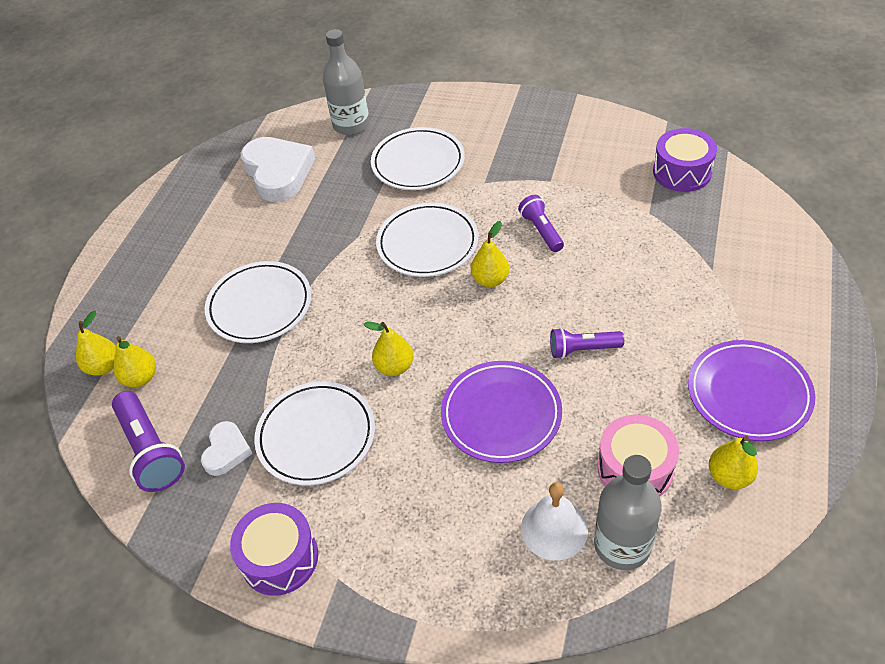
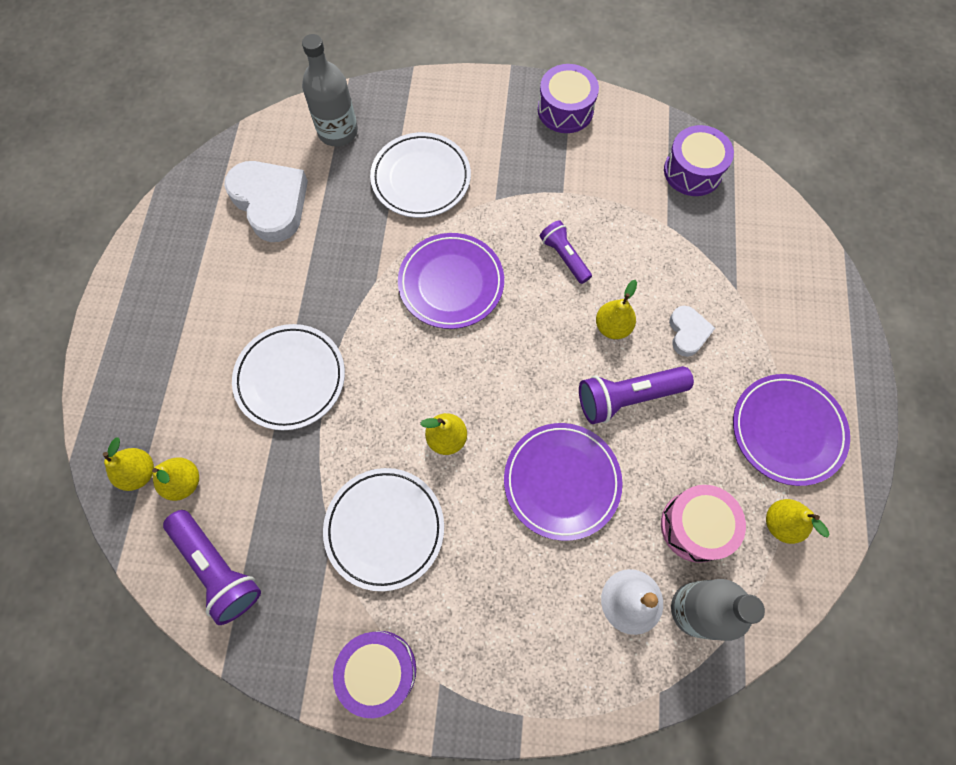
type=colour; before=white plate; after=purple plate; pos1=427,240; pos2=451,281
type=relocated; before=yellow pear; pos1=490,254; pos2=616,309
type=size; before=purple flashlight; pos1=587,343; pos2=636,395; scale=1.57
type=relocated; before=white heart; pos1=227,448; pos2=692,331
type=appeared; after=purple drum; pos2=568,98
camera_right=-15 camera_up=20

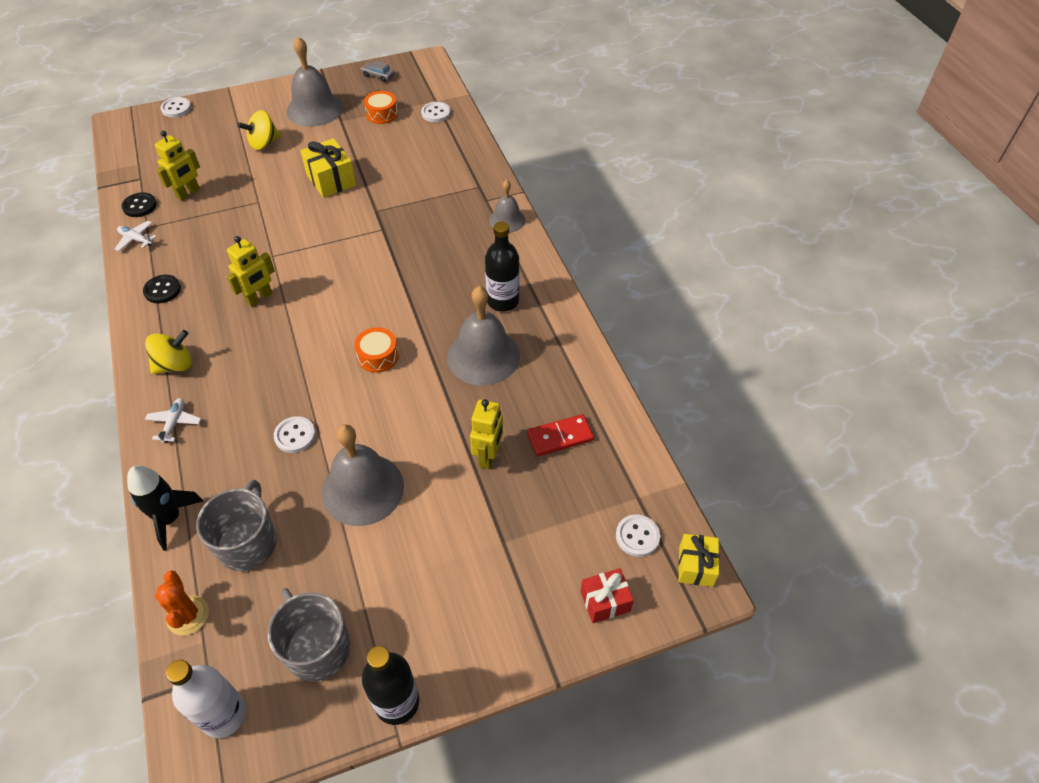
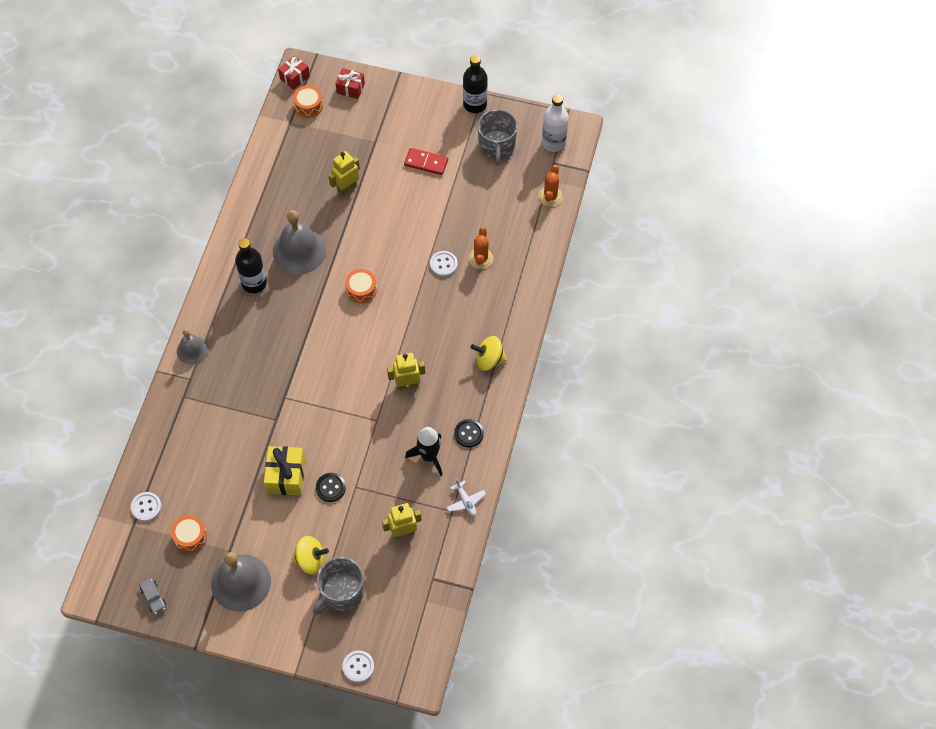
type=relocated; before=black button; pos1=139,204; pos2=331,487
type=missing; before=white plane; pos1=173,420
type=relocated; before=red domino; pos1=560,435; pos2=426,161
type=missing; before=grey bell; pos1=363,475
type=relocated; before=black rocket; pos1=165,508; pos2=423,451
type=relocated; before=grey mug; pos1=236,525; pos2=338,586
type=exchanged; before=white button; after=orange drum; pos1=638,536; pos2=308,101
type=colour; before=yellow gift; after=red gift; pos1=698,560; pos2=294,72
type=appeared; after=orange cactus; pos2=481,248
camera_right=-145 camera_up=10

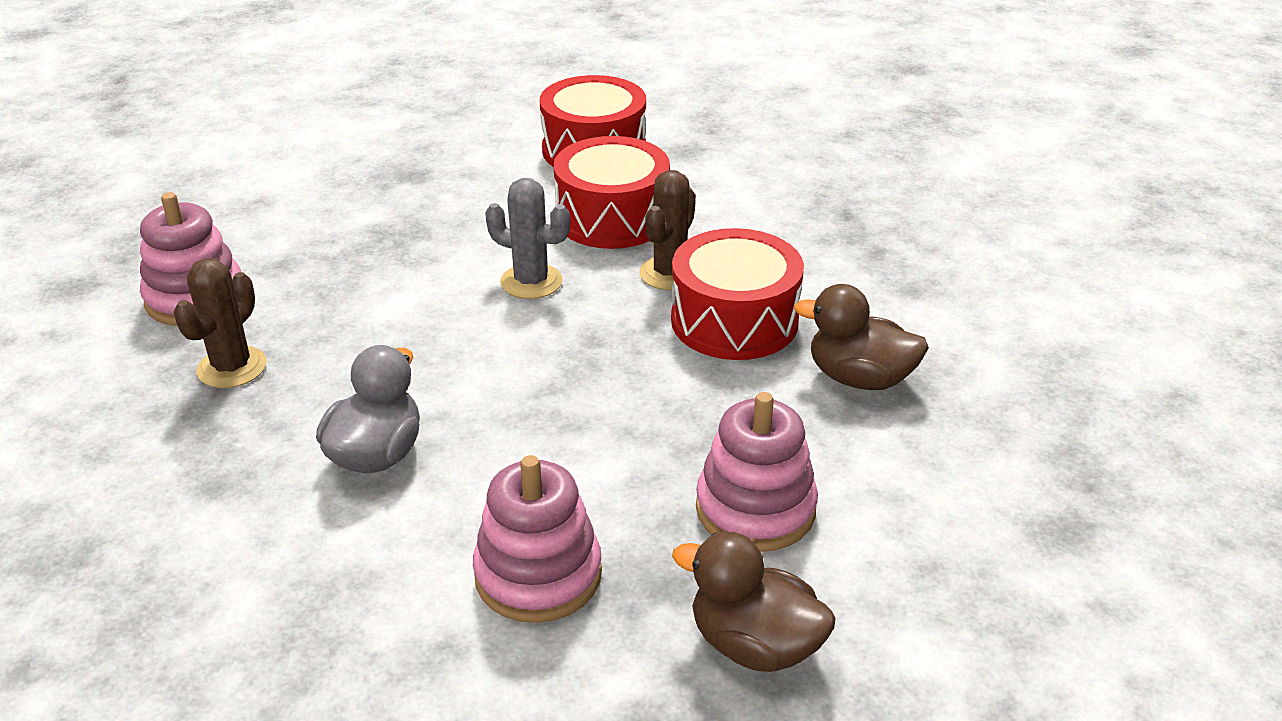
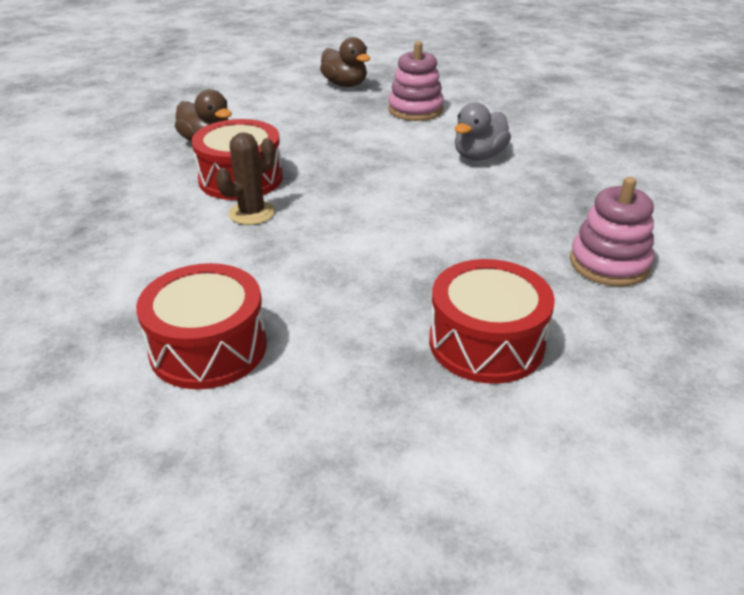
type=relocated; before=red drum; pos1=611,192; pos2=492,321
type=missing; before=grey cactus; pos1=527,238
type=missing; before=brown cactus; pos1=220,323
type=missing; before=pink stacking toy; pos1=757,472
camera_right=-160 camera_up=0

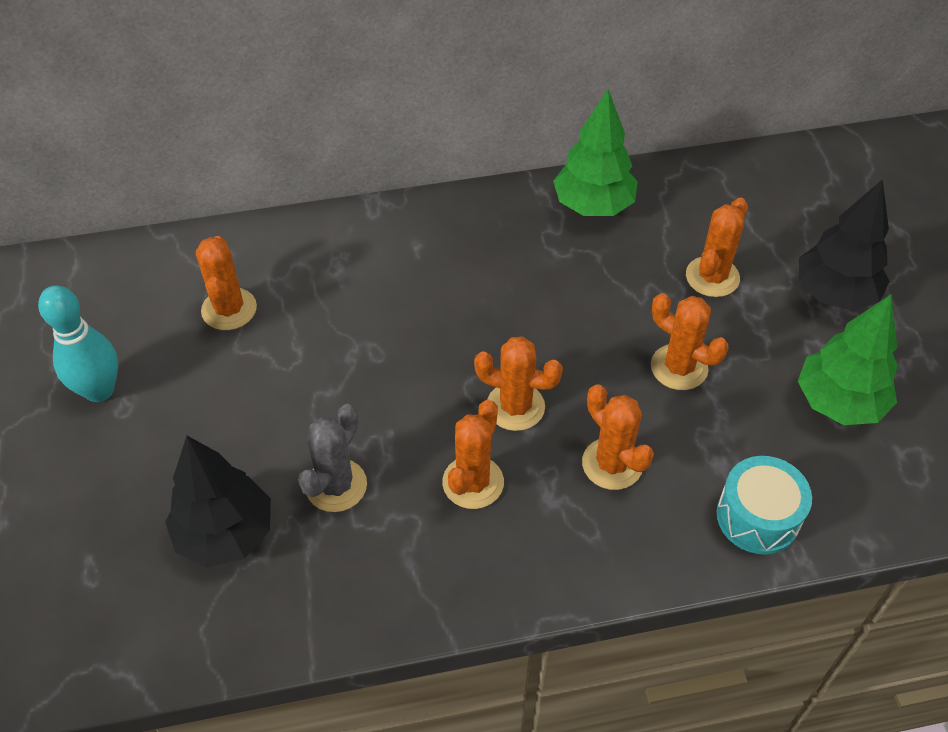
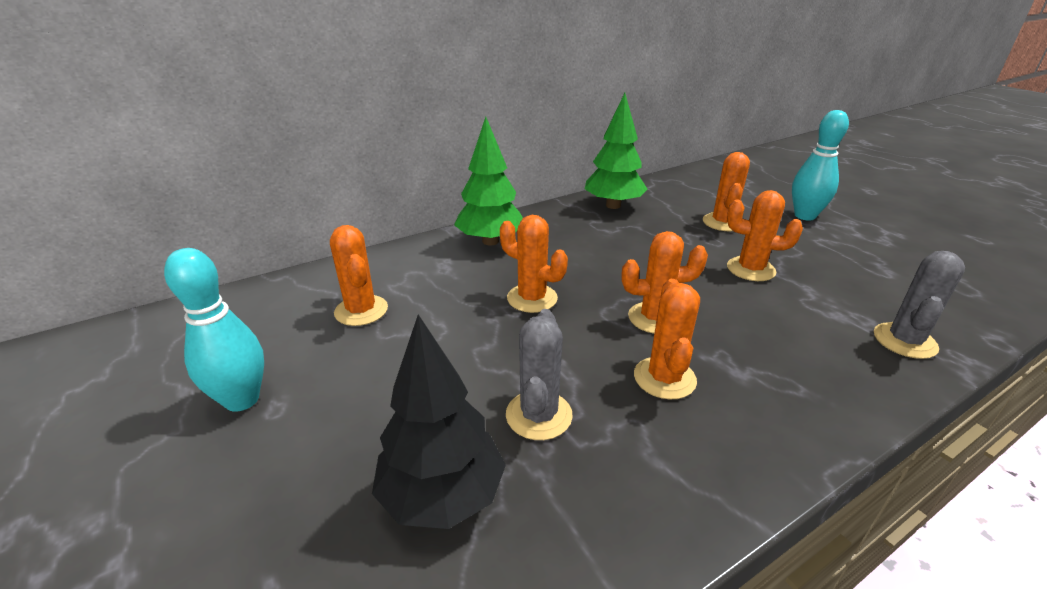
type=exchanged; before=black tree; after=turquoise bowling pin; pos1=844,245; pos2=820,165
type=relocated; before=green tree; pos1=848,359; pos2=488,181
type=relocated; before=orange cactus; pos1=618,437; pos2=534,264
type=exchanged; before=turquoise drum; after=grey cactus; pos1=764,505; pos2=919,305
camera_right=-20 camera_up=-20

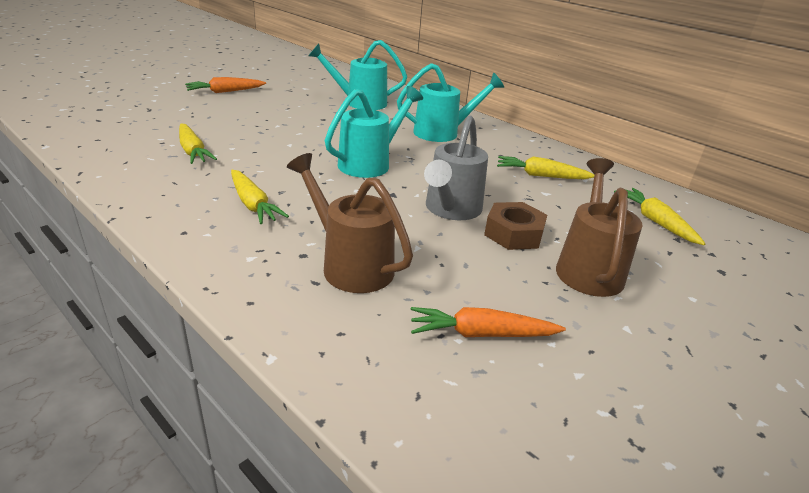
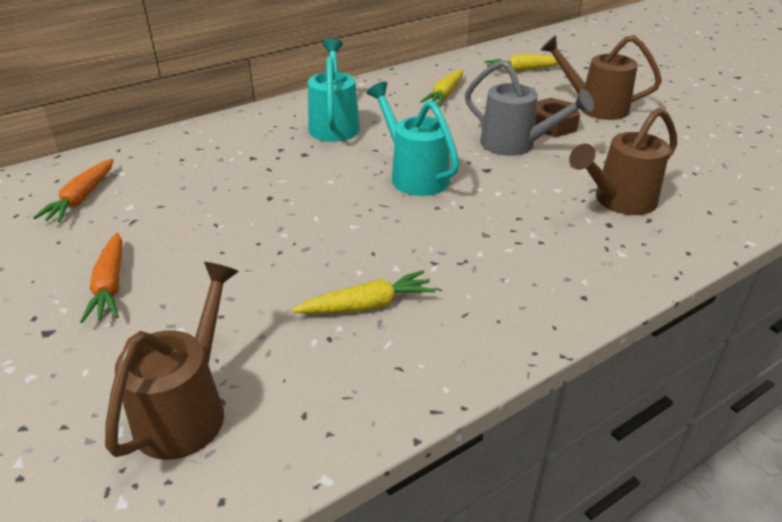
type=missing; before=turquoise watering can; pos1=357,75
type=missing; before=yellow carrot; pos1=260,197
type=relocated; before=orange carrot; pos1=488,322; pos2=73,191
type=appeared; after=brown watering can; pos2=172,361
camera_right=-75 camera_up=5

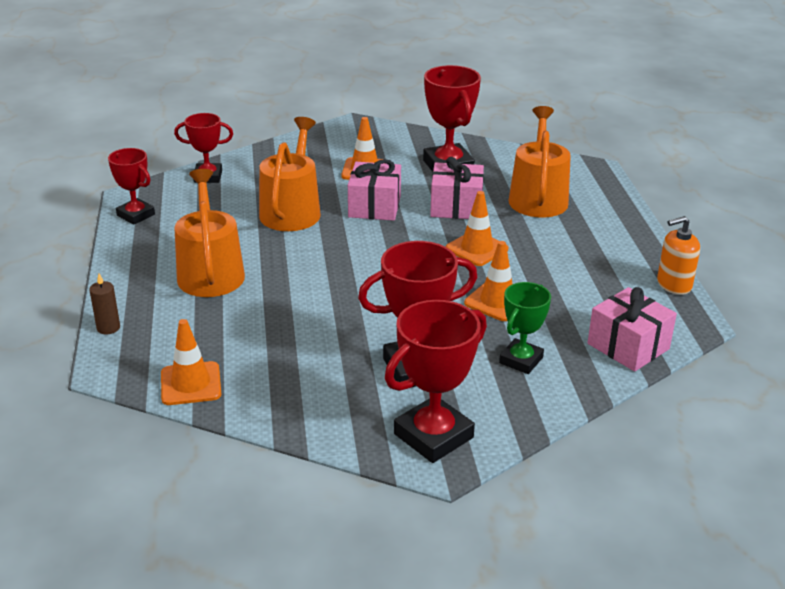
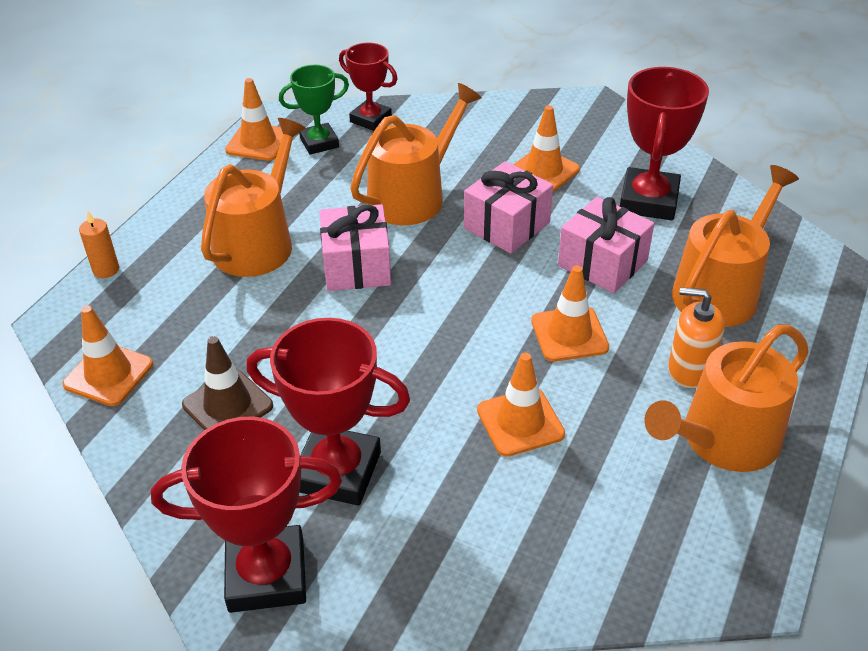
type=exchanged; before=red trophy; after=orange traffic cone; pos1=131,186; pos2=254,119
type=relocated; before=orange soap dispenser; pos1=678,255; pos2=696,337
type=colour; before=brown candle; after=orange candle; pos1=104,304; pos2=99,244
type=relocated; before=green trophy; pos1=525,328; pos2=314,110
type=relocated; before=pink gift; pos1=632,329; pos2=355,247
type=appeared; after=orange watering can; pos2=727,398
type=appeared; after=brown traffic cone; pos2=227,383
camera_right=35 camera_up=10

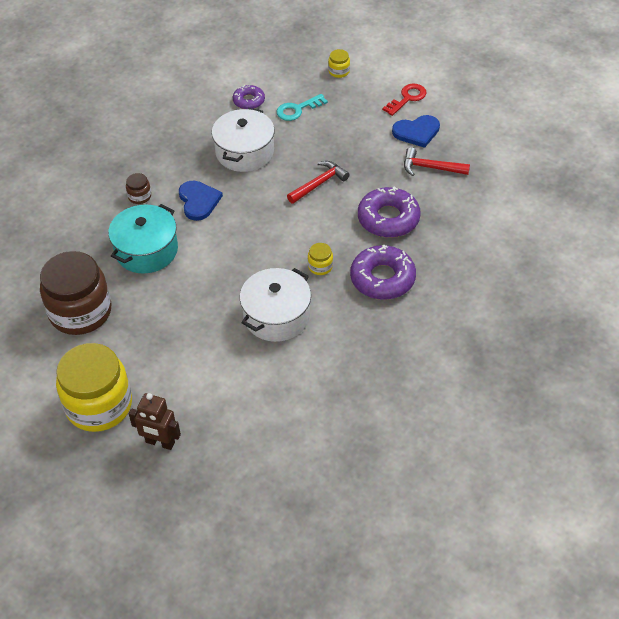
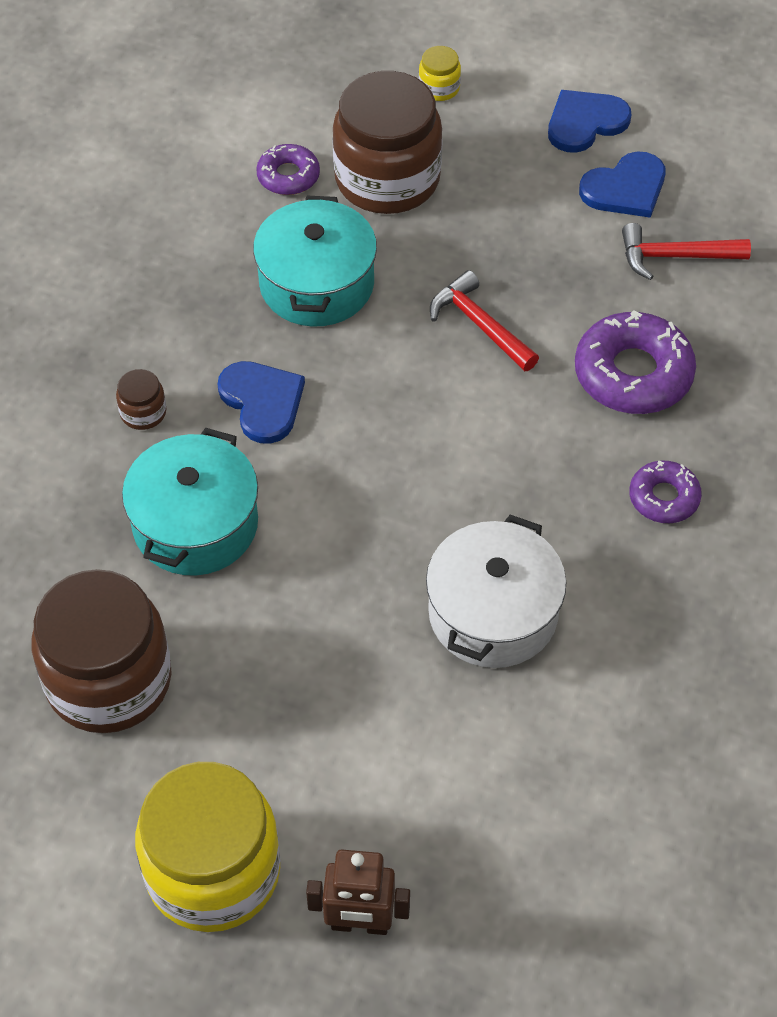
type=exchanged; before=red key; after=blue heart; pos1=404,100; pos2=589,121
type=exchanged; before=turquoise key; after=brown jar; pos1=302,107; pos2=387,142
type=colour; before=white pot; after=turquoise pot; pos1=243,140; pos2=315,260
type=spun; before=red hammer; pos1=318,182; pos2=484,320; turn=-75
type=missing; before=yellow jar; pos1=320,259
type=size; before=purple donut; pos1=383,272; pos2=665,491; scale=0.57
camera_right=-15 camera_up=5

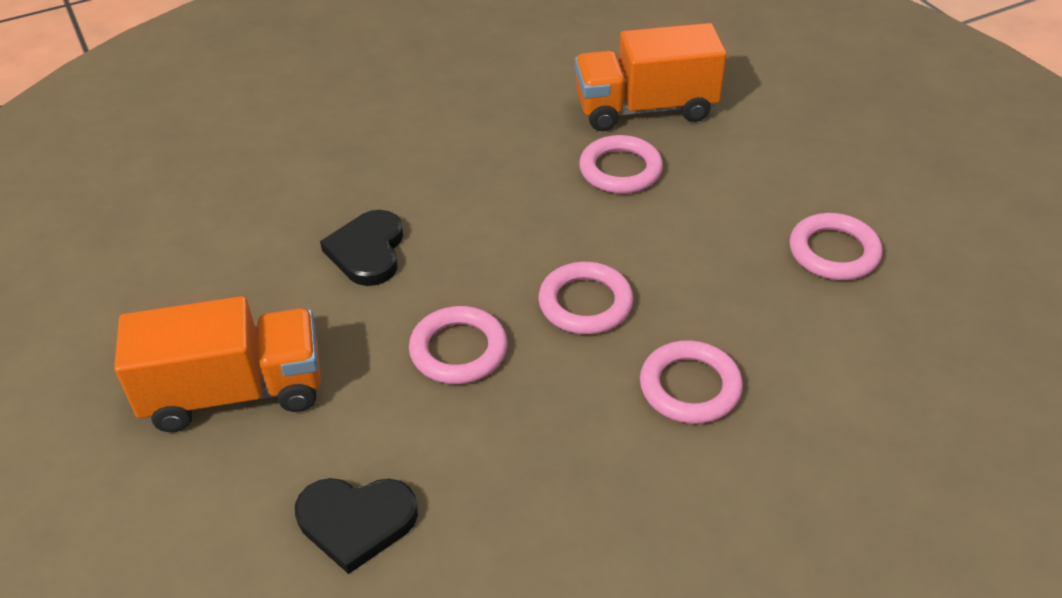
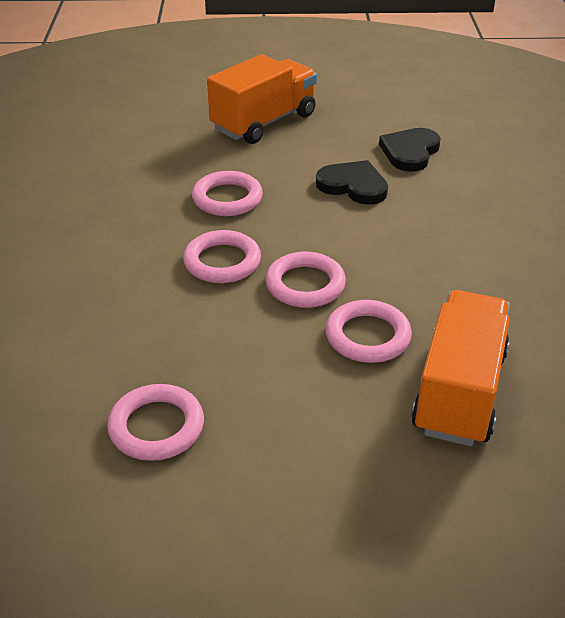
type=spun; before=orange truck; pos1=217,364; pos2=262,99; turn=-150
type=relocated; before=pink ring; pos1=691,382; pos2=306,280
type=relocated; before=black heart; pos1=356,526; pos2=410,150
camera_right=115 camera_up=-5

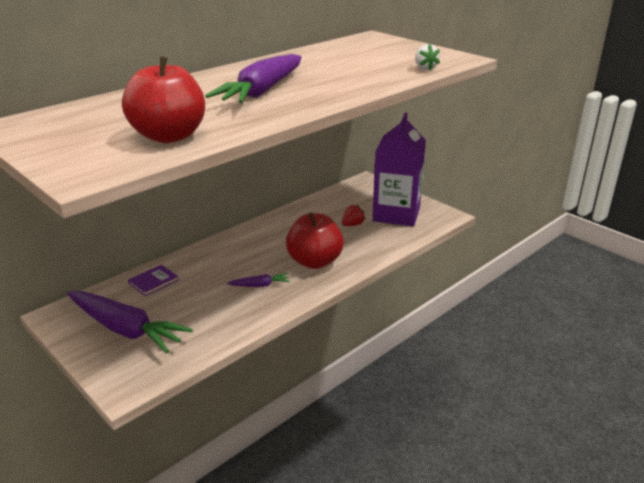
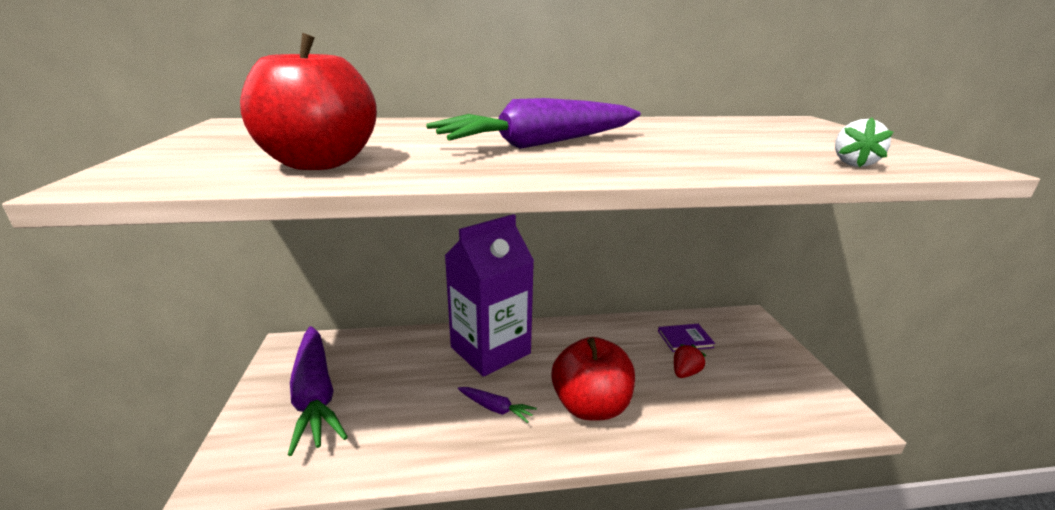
type=relocated; before=purple carton; pos1=399,170; pos2=489,295
type=spun; before=red strawberry; pos1=354,215; pos2=690,361; turn=-45
type=relocated; before=purple book; pos1=153,280; pos2=686,338
camera_right=35 camera_up=-5

